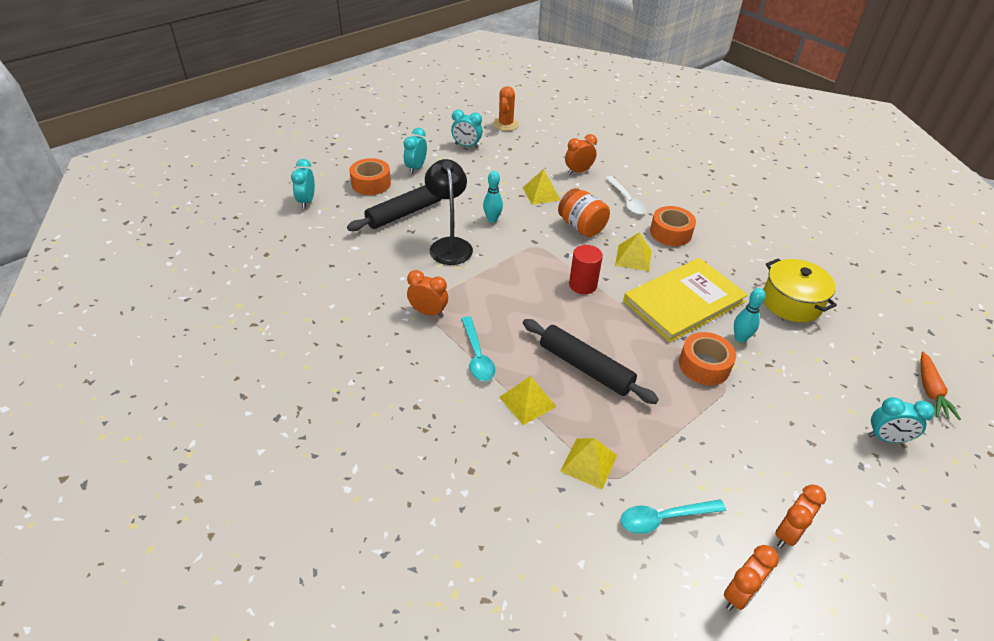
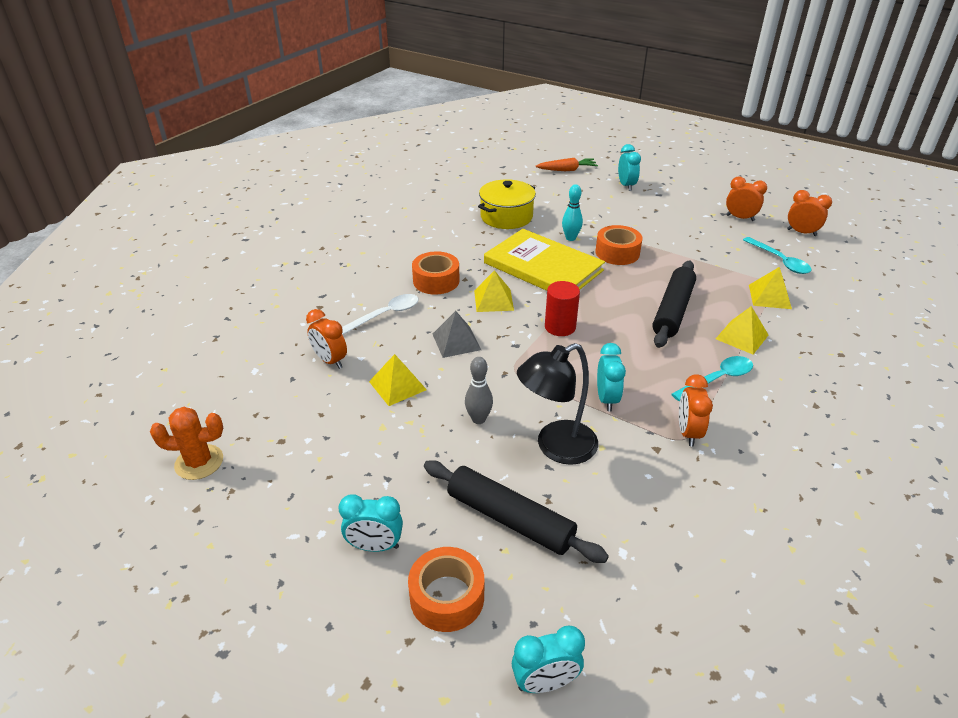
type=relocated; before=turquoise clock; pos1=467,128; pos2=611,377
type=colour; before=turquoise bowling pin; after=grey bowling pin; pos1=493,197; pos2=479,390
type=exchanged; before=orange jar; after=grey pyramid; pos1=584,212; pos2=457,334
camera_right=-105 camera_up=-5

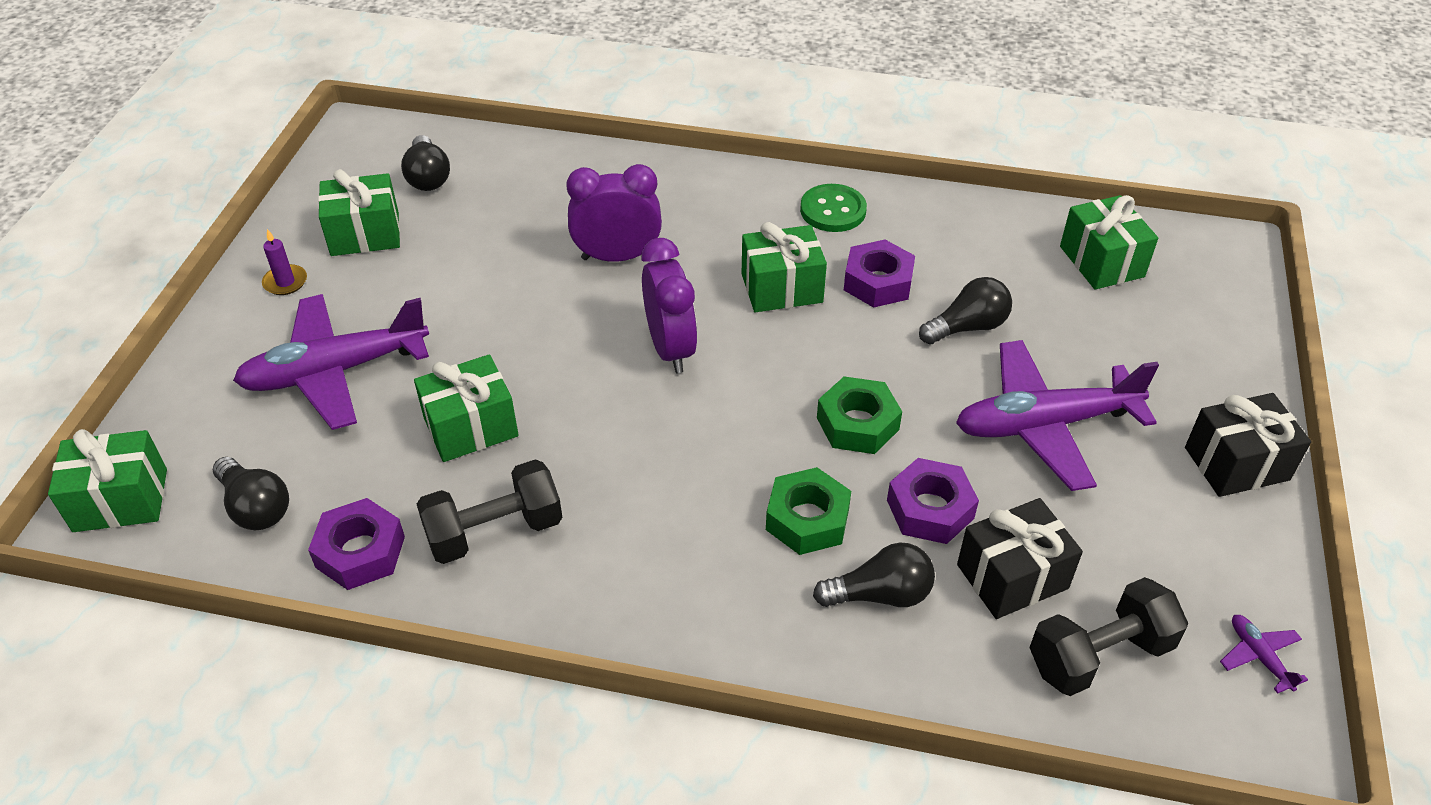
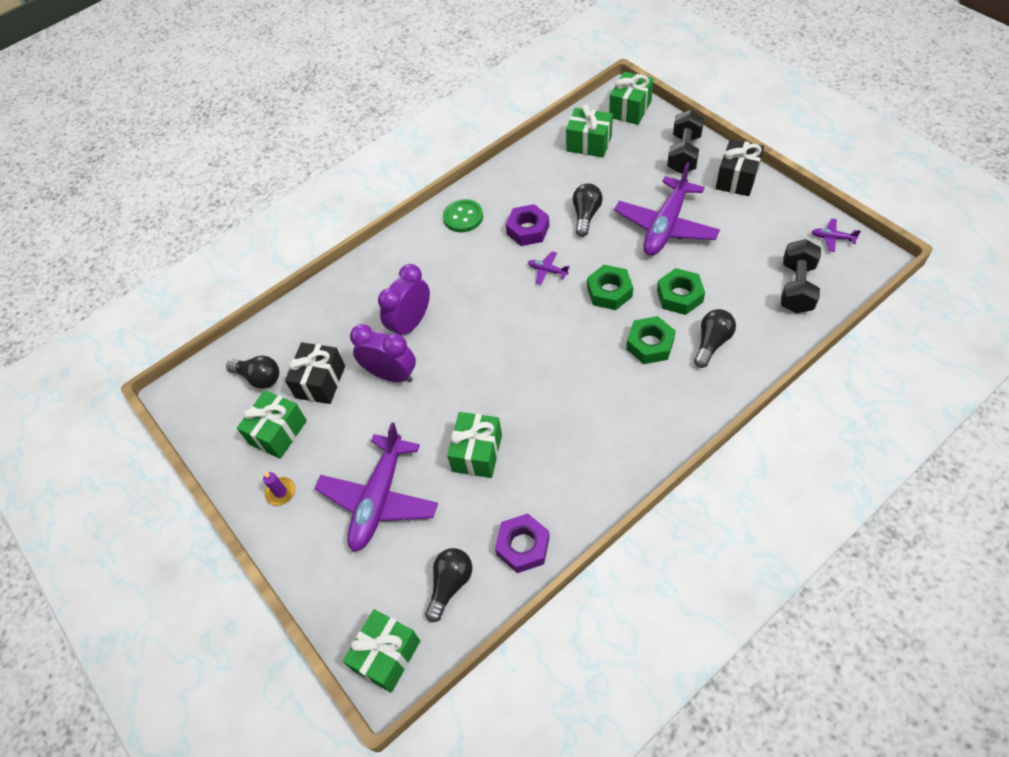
type=relocated; before=green gift; pos1=784,267; pos2=631,98
type=relocated; before=purple clock; pos1=669,305; pos2=383,353
type=spun; before=black light bulb; pos1=251,493; pos2=448,585; turn=-60
type=colour; before=purple nut; after=green nut; pos1=933,501; pos2=681,291
type=relocated; before=black dumbbell; pos1=489,511; pos2=685,142
type=relocated; before=black gift; pos1=1020,558; pos2=315,373
type=appeared; after=purple plane; pos2=549,268
camera_right=-45 camera_up=10

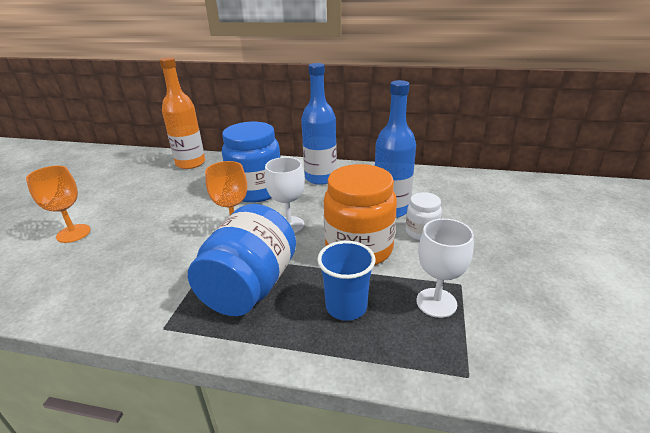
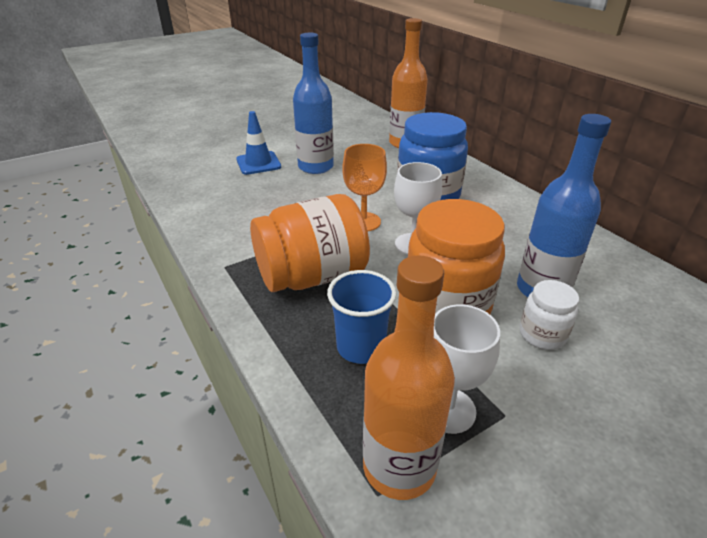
type=relocated; before=blue bottle; pos1=319,124; pos2=313,103
type=exchanged; before=orange goblet; after=blue traffic cone; pos1=58,204; pos2=258,143
type=colour; before=blue jar; after=orange jar; pos1=242,260; pos2=310,243
type=appeared; after=orange bottle; pos2=409,377
camera_right=45 camera_up=5

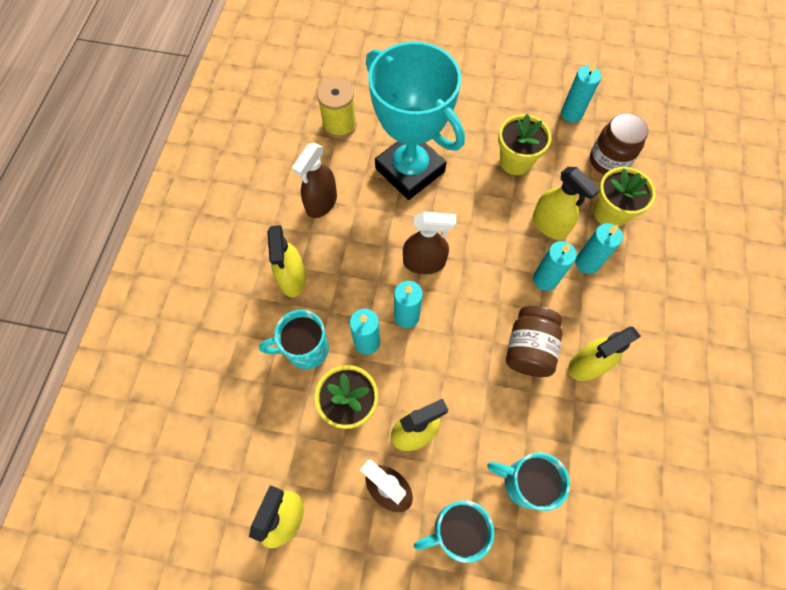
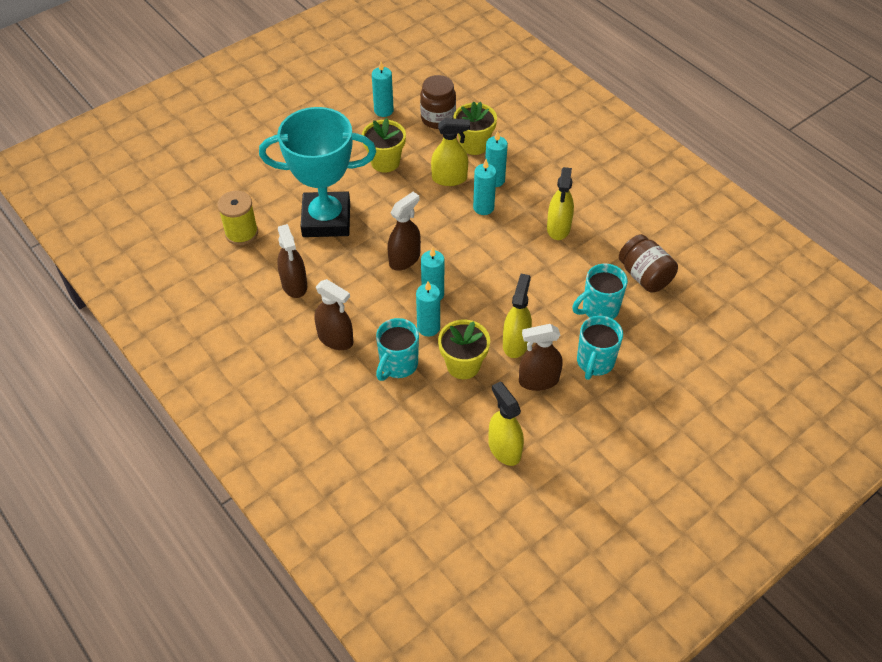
type=colour; before=yellow spray bottle; after=brown spray bottle; pos1=287,261; pos2=333,314
type=relocated; before=brown jar; pos1=534,341; pos2=648,263
camera_right=-50 camera_up=-15

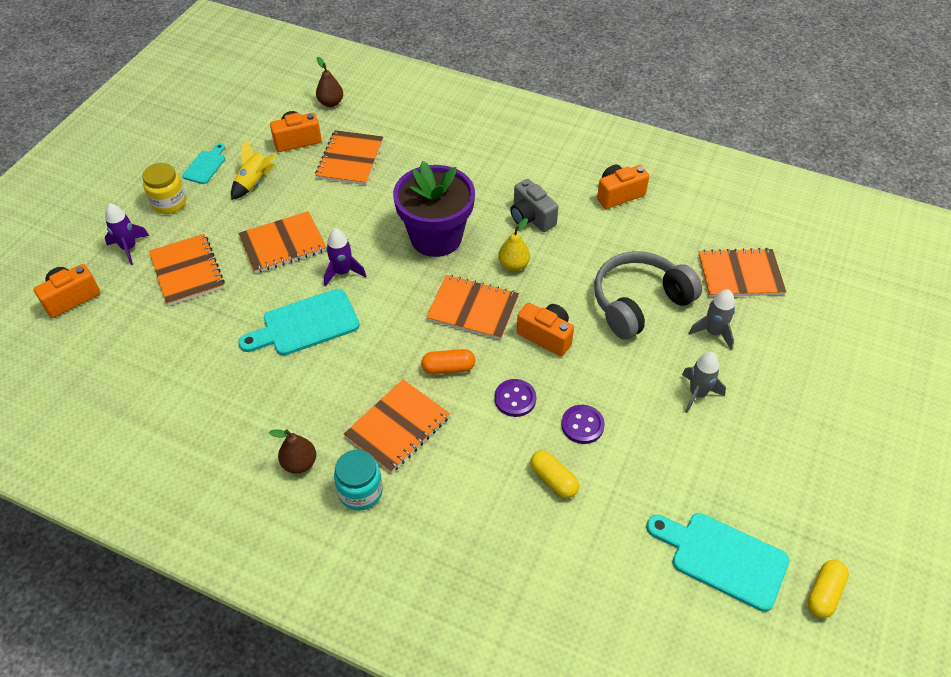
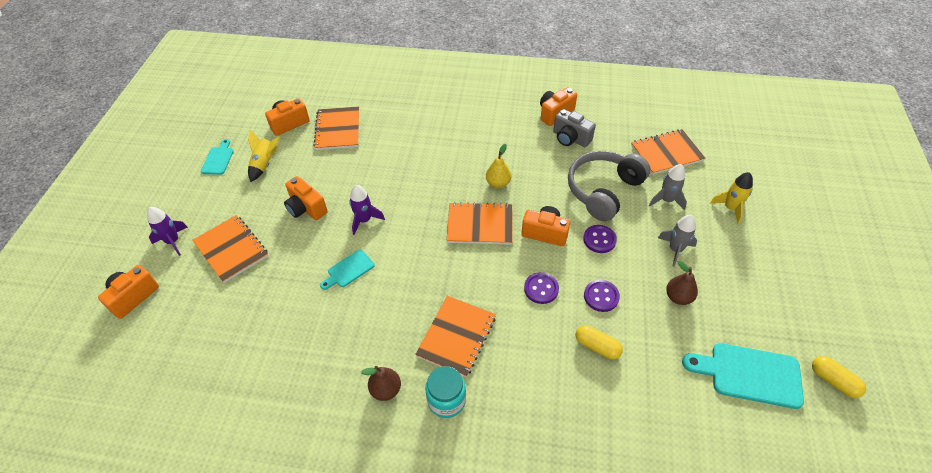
type=relocated; before=brown pear; pos1=329,82; pos2=682,283
type=missing; before=purple flower pot; pos1=434,209
type=missing; before=yellow jar; pos1=164,188
type=relocated; before=grey camera; pos1=534,205; pos2=574,128
type=exchanged; before=orange notebook; after=orange camera; pos1=282,242; pos2=306,198
type=size; before=turquoise cutting board; pos1=299,322; pos2=347,270; scale=0.56
type=missing; before=orange capsule; pos1=448,361
type=spun; before=yellow capsule; pos1=828,589; pos2=839,377; turn=-60
type=appeared; after=yellow rocket; pos2=731,198
type=appeared; after=purple button; pos2=600,239
camera_right=-15 camera_up=0

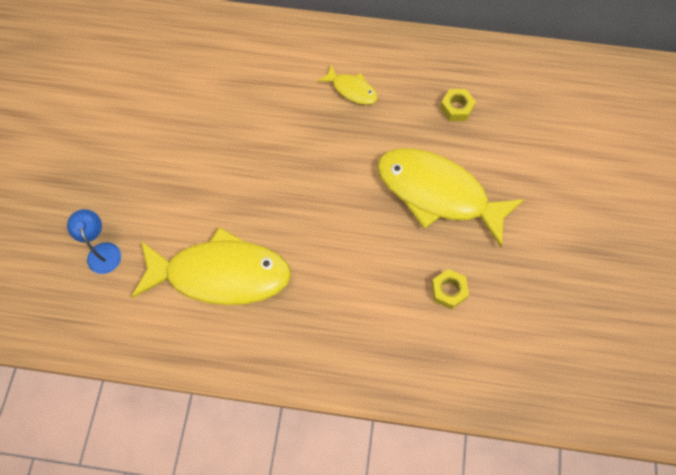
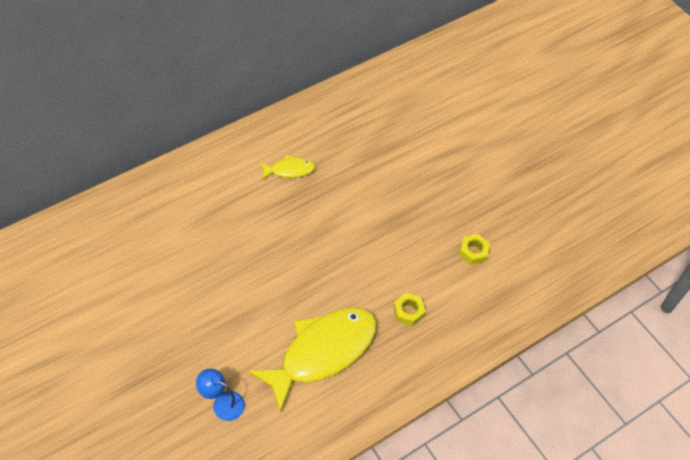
type=relocated; before=yellow nut; pos1=458,105; pos2=409,309
type=missing; before=yellow fish; pos1=451,197
camera_right=-45 camera_up=-10

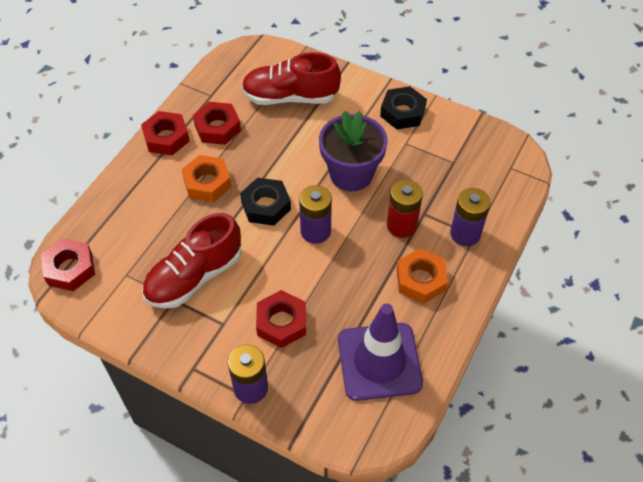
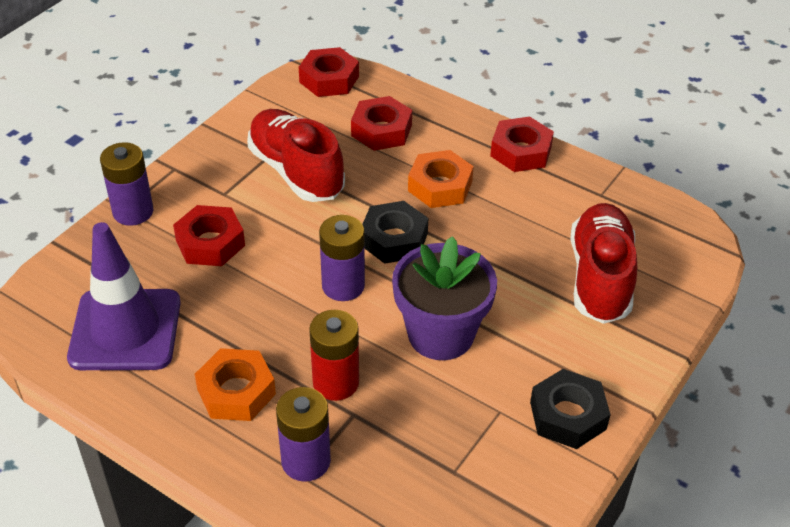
type=relocated; before=red nut; pos1=217,123; pos2=381,123
camera_right=95 camera_up=-10

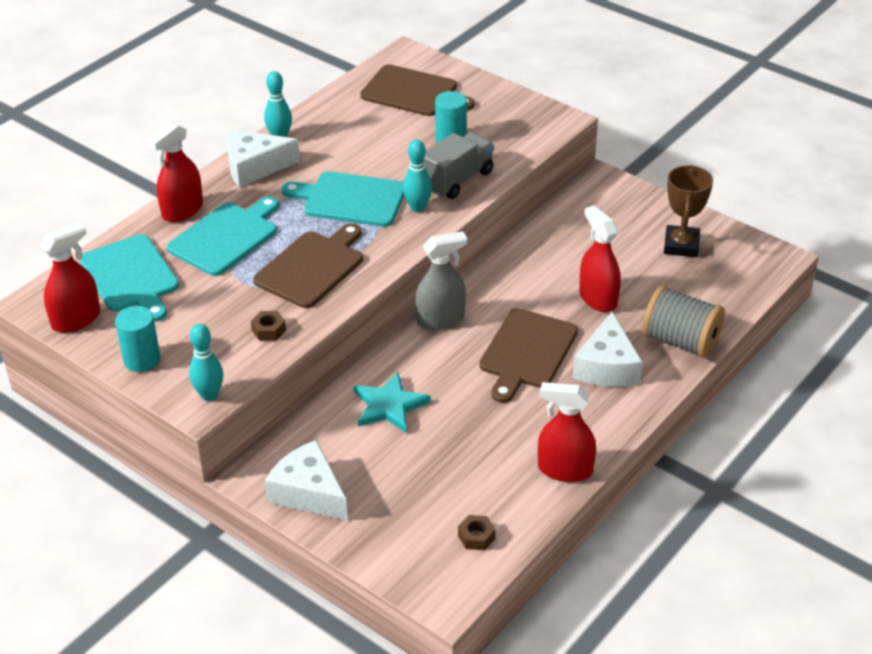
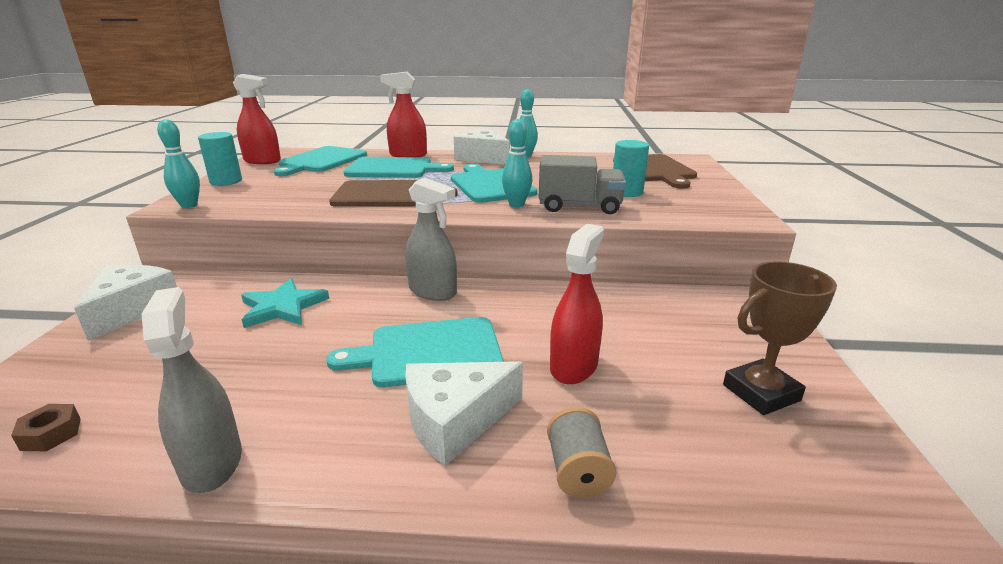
type=size; before=grey spool; pos1=683,321; pos2=581,452; scale=0.59
type=colour; before=brown cutting board; after=turquoise cutting board; pos1=529,355; pos2=415,352
type=missing; before=brown nut; pos1=268,325
type=colour; before=red spray bottle; after=grey spray bottle; pos1=567,432; pos2=192,390
camera_right=55 camera_up=-15

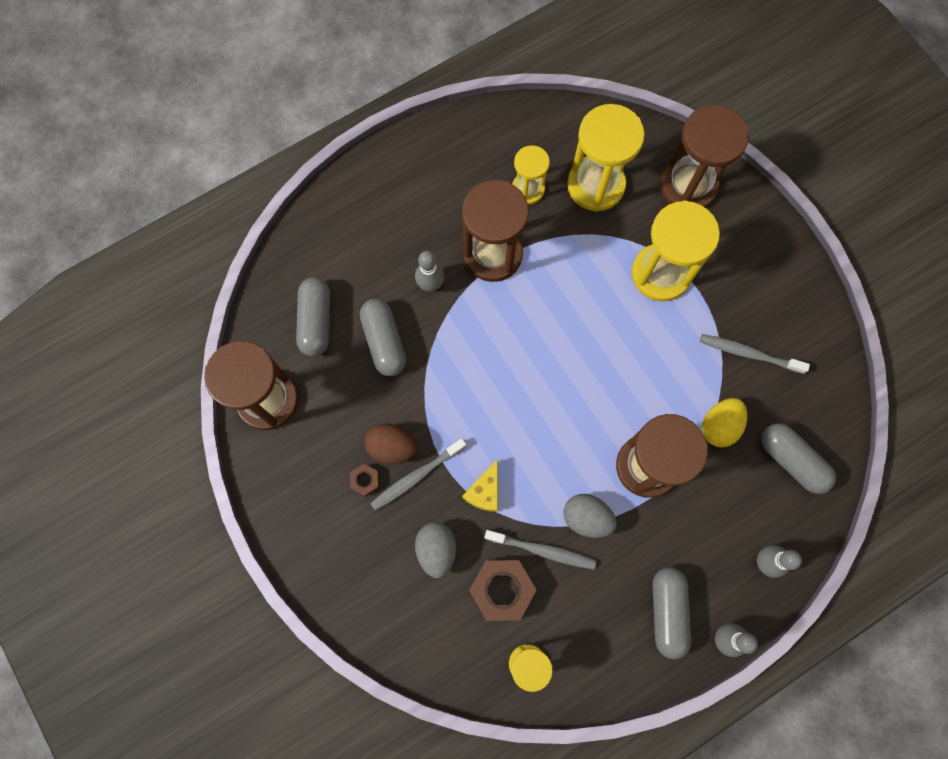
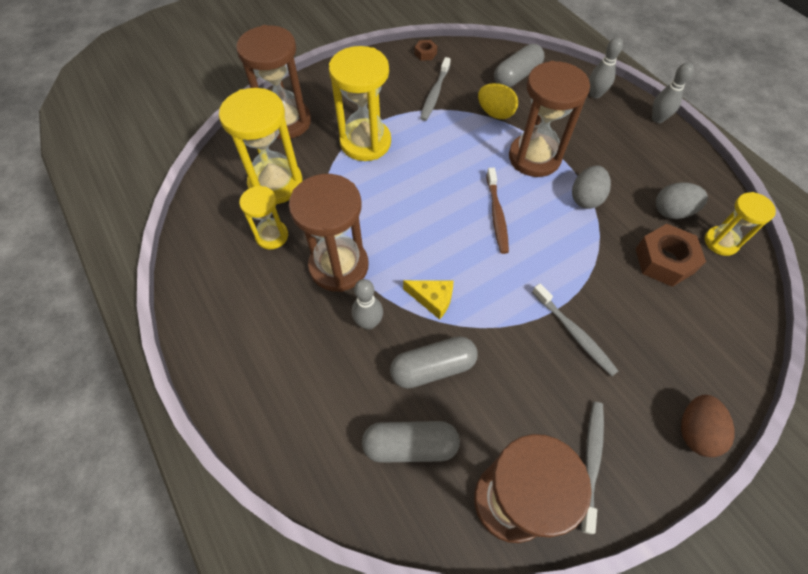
type=relocated; before=brown egg; pos1=390,444; pos2=708,426
type=relocated; before=yellow cheese; pos1=480,485; pos2=428,300
type=relocated; before=brown nut; pos1=364,480; pos2=425,50
type=relocated; before=grey egg; pos1=435,550; pos2=682,200
type=relocated; before=grey toothbrush; pos1=541,550; pos2=592,468
type=missing; before=grey capsule; pos1=672,613
type=appeared; after=brown toothbrush; pos2=497,211
camera_right=-90 camera_up=-15

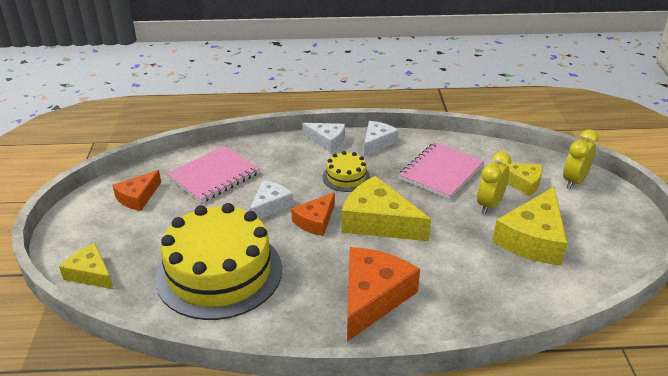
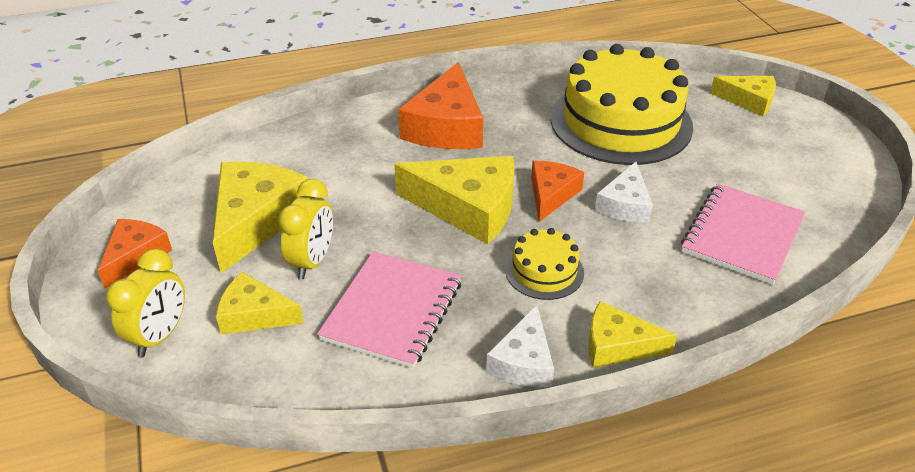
type=colour; before=white cheese; after=yellow cheese; pos1=323,137; pos2=632,334
type=relocated; before=orange cheese; pos1=136,190; pos2=135,253
camera_right=165 camera_up=5

